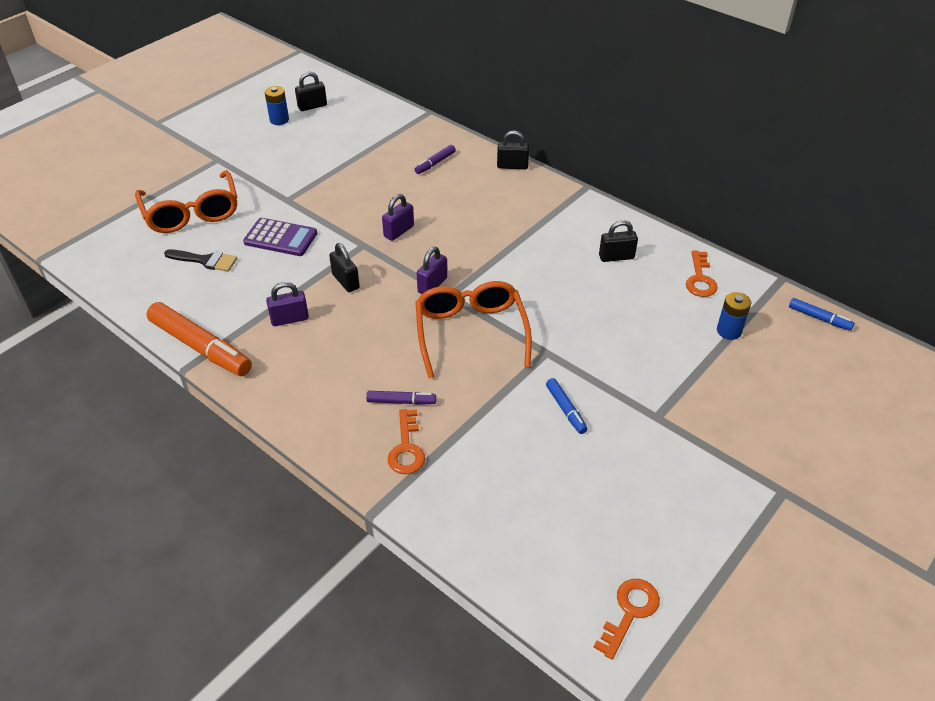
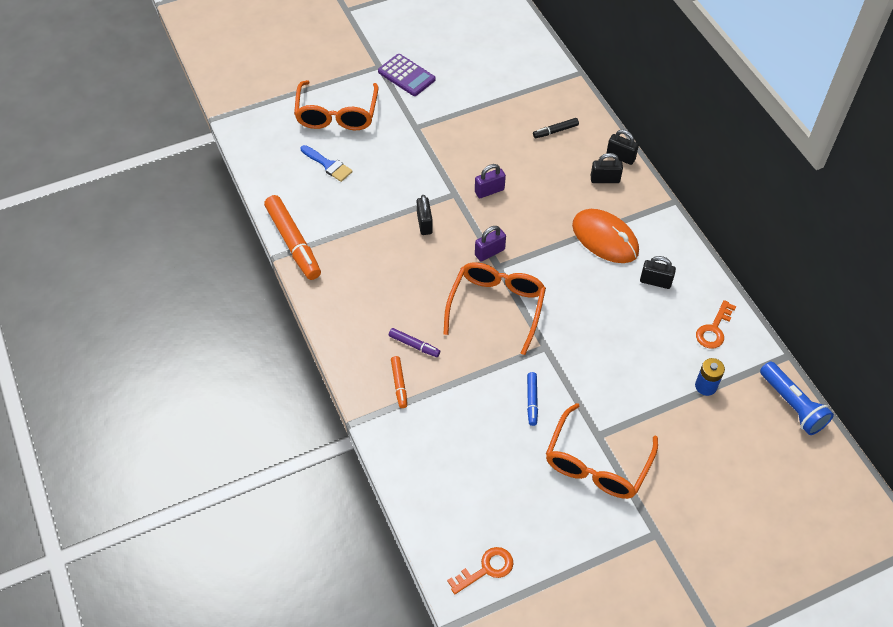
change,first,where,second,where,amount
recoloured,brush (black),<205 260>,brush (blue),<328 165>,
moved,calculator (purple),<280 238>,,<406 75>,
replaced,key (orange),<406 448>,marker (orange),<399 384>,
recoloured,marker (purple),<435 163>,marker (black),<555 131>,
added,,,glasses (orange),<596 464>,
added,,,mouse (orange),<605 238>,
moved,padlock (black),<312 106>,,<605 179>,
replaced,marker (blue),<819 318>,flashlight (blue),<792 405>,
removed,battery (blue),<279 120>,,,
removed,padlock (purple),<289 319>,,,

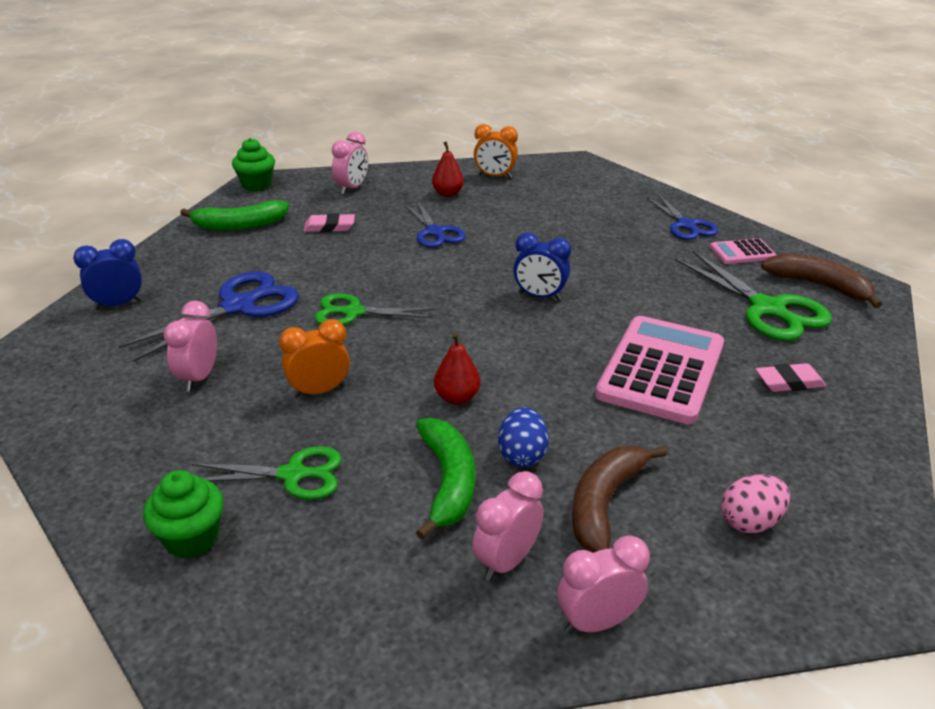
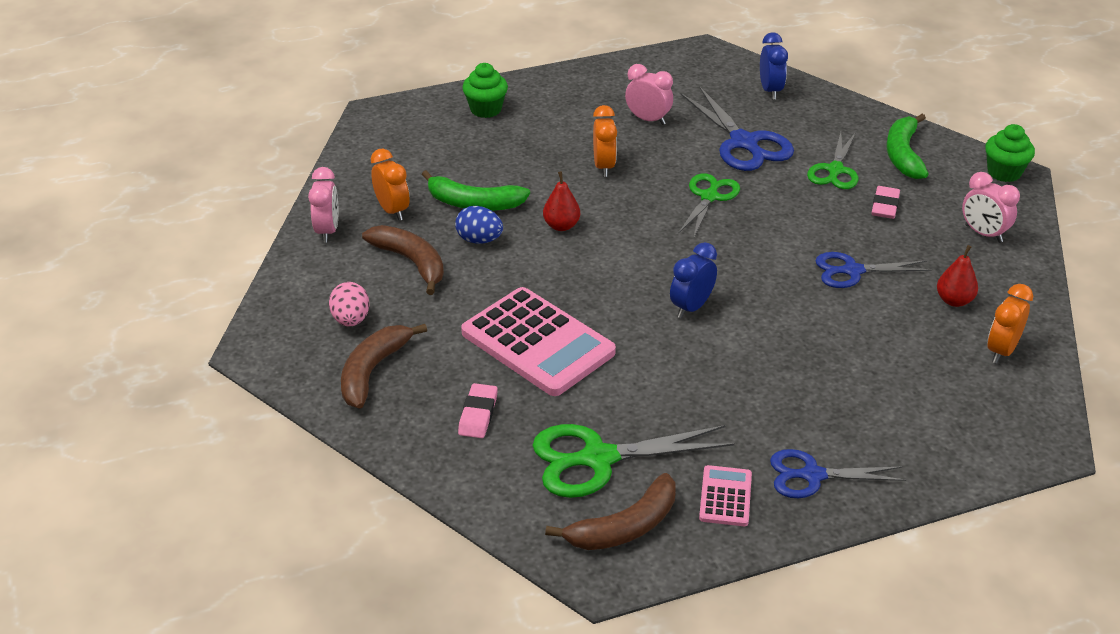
change,first,where,second,where,amount
added,,,banana (brown),<373 371>,
recoloured,clock (pink),<506 561>,clock (orange),<392 211>,
moved,scissors (green),<293 475>,,<835 170>,

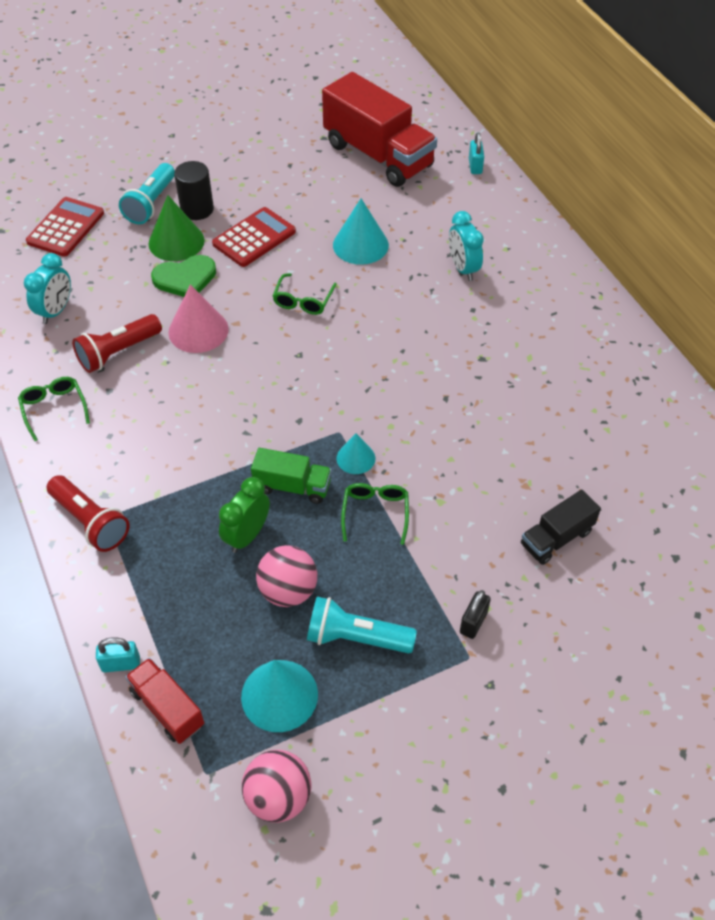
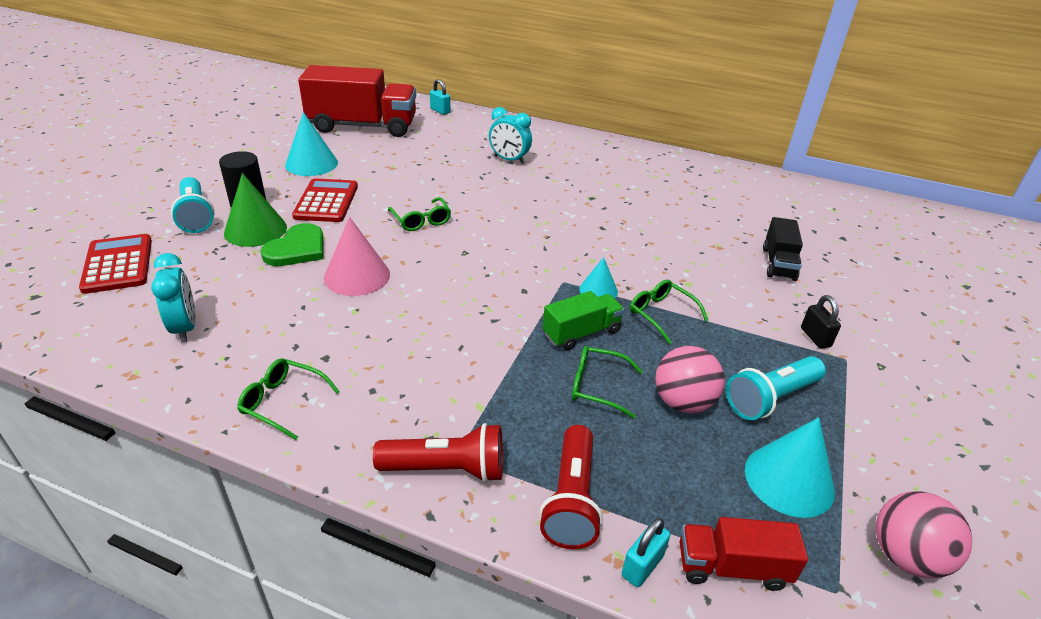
change,first,where,second,where,amount
moved,cone (turquoise),<360 245>,,<311 164>,
moved,flashlight (red),<118 352>,,<571 499>,
replaced,clock (green),<247 535>,glasses (green),<597 386>,

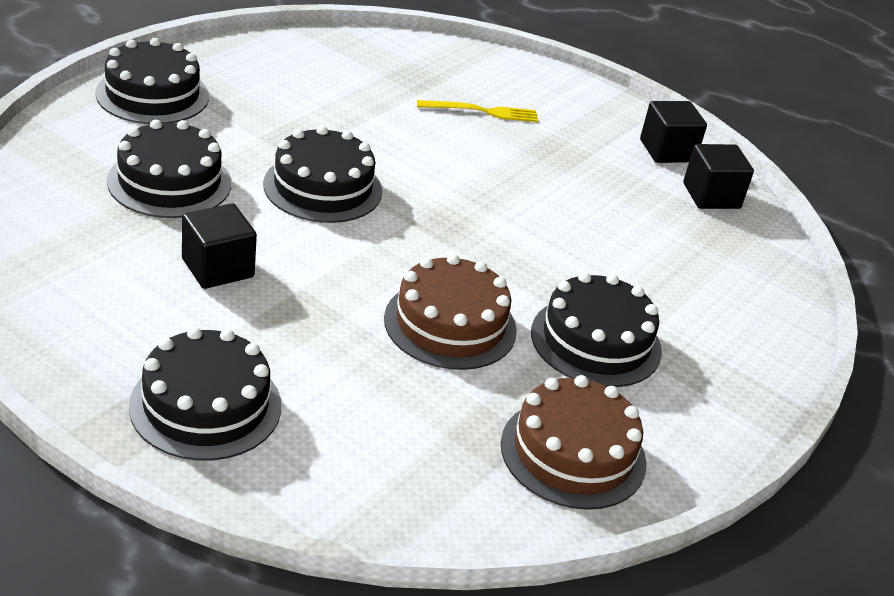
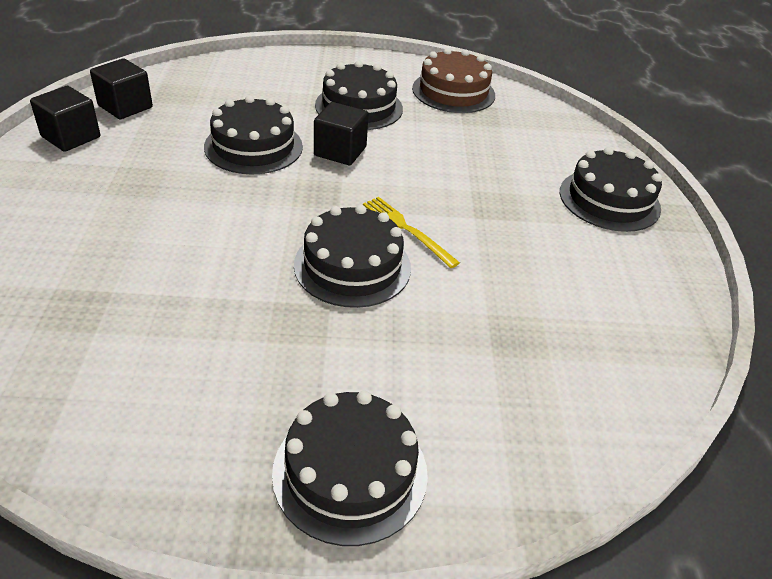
change,first,where,second,where,amount
moved,cake (black),<169 182>,,<253 146>,
moved,cube (black),<218 268>,,<340 151>,
moved,fork (yellow),<482 111>,,<407 229>,
removed,cake (brown),<450 324>,,,

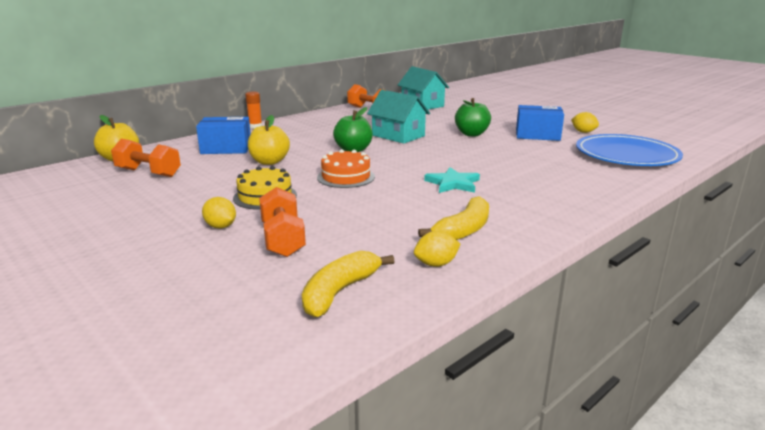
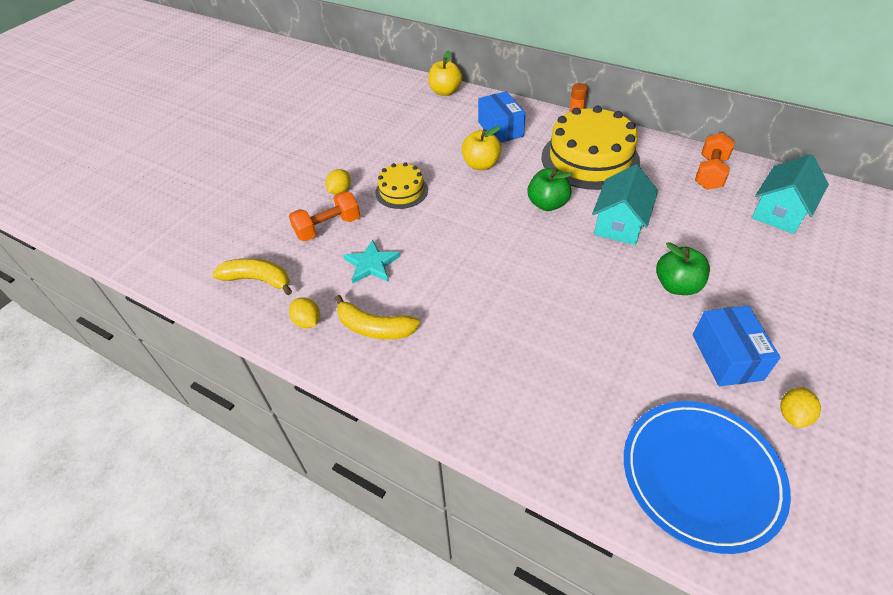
change,first,where,second,where,amount
moved,star (turquoise),<453 183>,,<371 264>,
added,,,cake (yellow),<590 159>,
removed,dumbbell (orange),<148 173>,,,
removed,cake (orange),<346 177>,,,

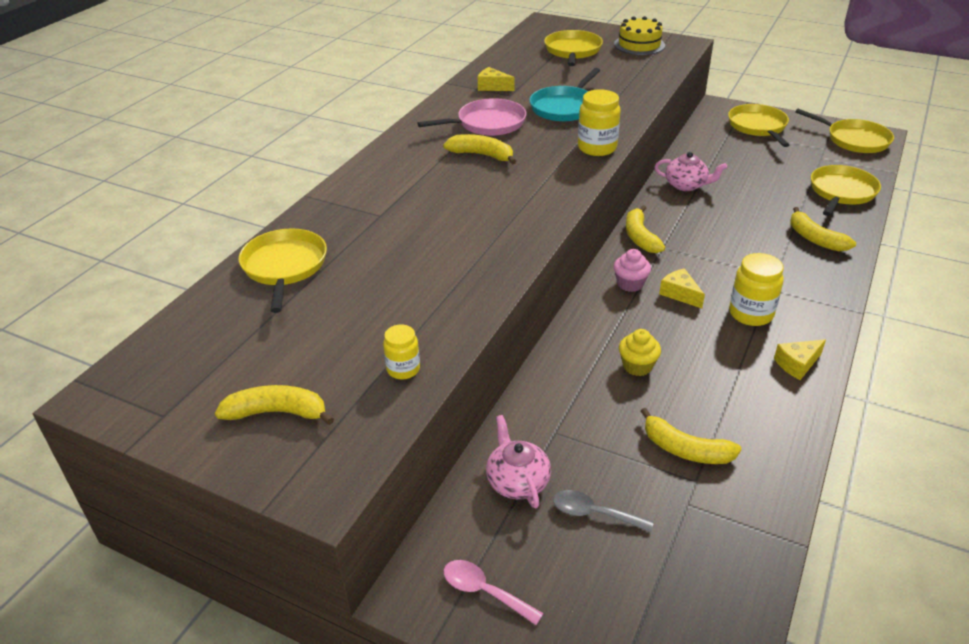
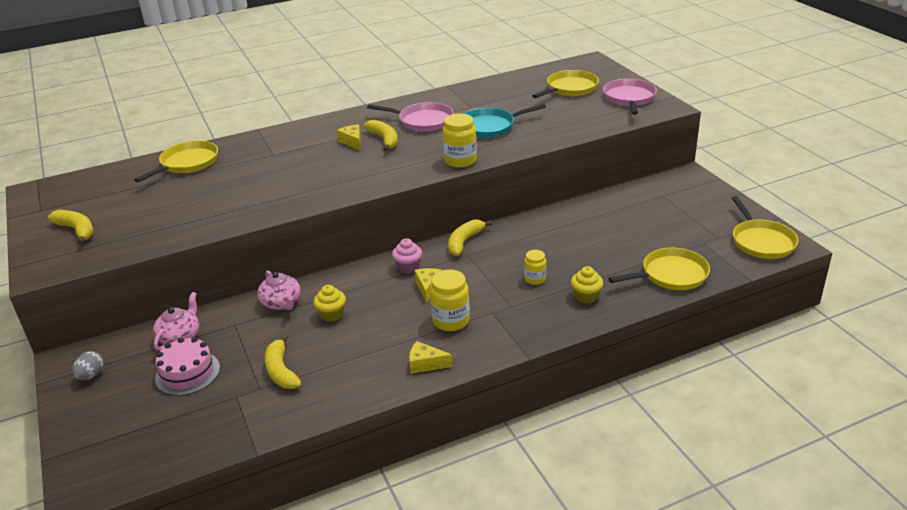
change,first,where,second,where,amount
replaced,spoon (pink),<484 591>,egg (grey),<91 375>,
replaced,spoon (grey),<594 513>,cake (pink),<187 373>,
moved,teapot (pink),<686 185>,,<281 303>,
moved,cheese (yellow),<492 87>,,<352 142>,
moved,jar (yellow),<403 369>,,<535 279>,
replaced,banana (yellow),<815 238>,cupcake (yellow),<586 296>,
replaced,cake (yellow),<639 45>,pan (pink),<629 98>,
removed,pan (yellow),<758 127>,,,

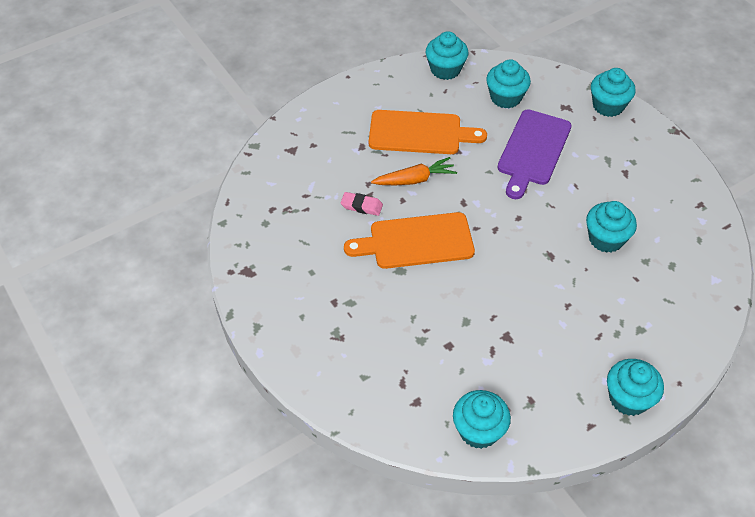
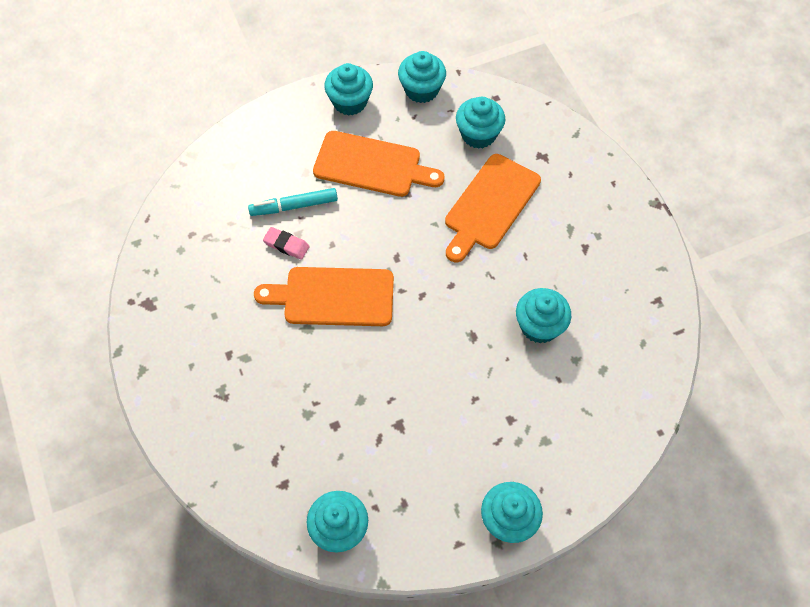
change,first,where,second,where,amount
added,,,marker (turquoise),<294 206>,
moved,cupcake (turquoise),<608 106>,,<350 102>,
recoloured,cutting board (purple),<533 150>,cutting board (orange),<490 205>,
removed,carrot (orange),<415 179>,,,

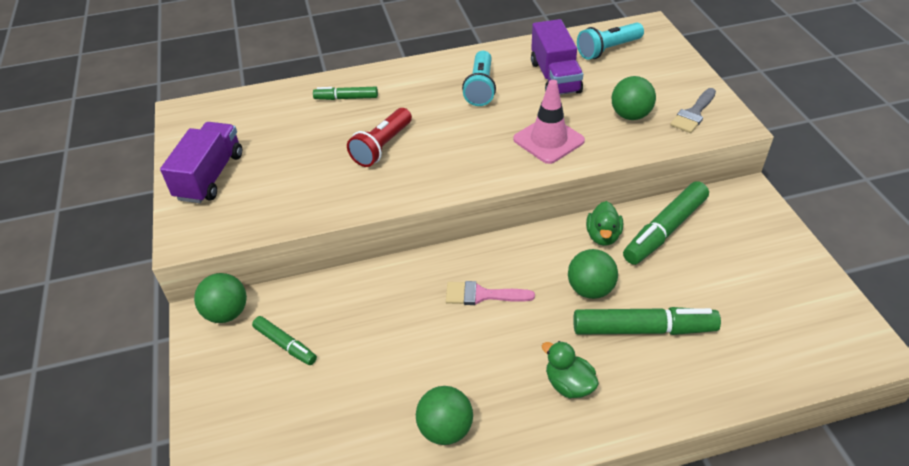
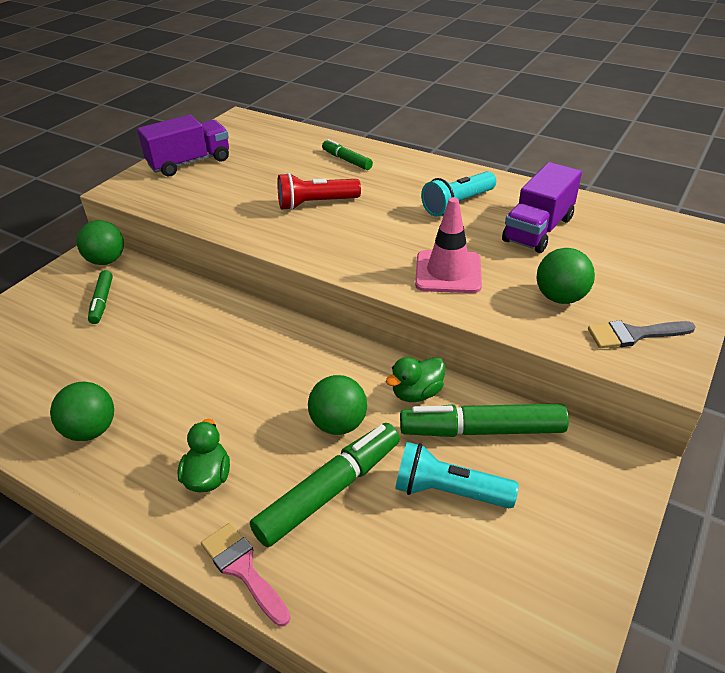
change,first,where,second,where,amount
moved,brush (pink),<482 295>,,<243 569>,
turned,marker (green),<643 329>,,<330 490>,90 degrees counterclockwise
moved,flashlight (turquoise),<608 49>,,<449 491>,

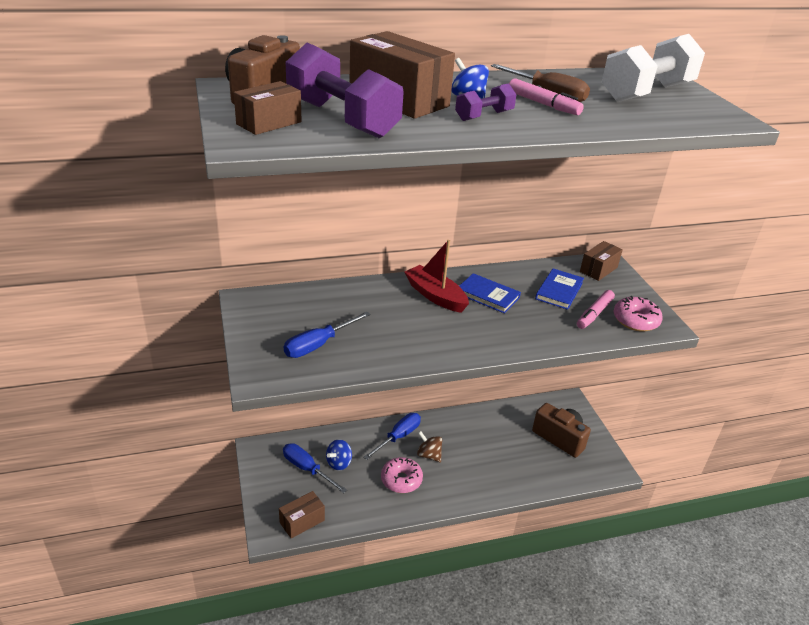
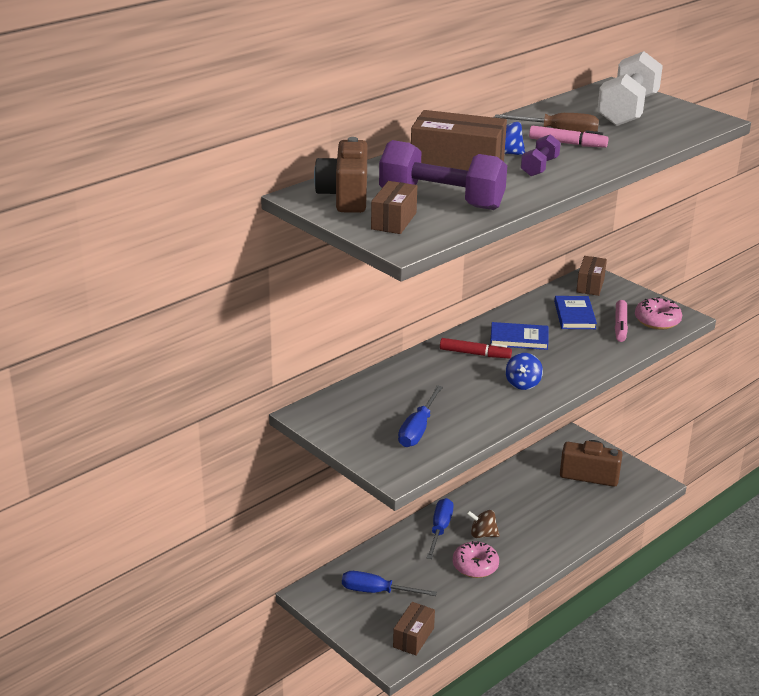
change,first,where,second,where,amount
replaced,boat (red),<435 296>,marker (red),<475 354>,
moved,spinning top (blue),<339 463>,,<523 384>,

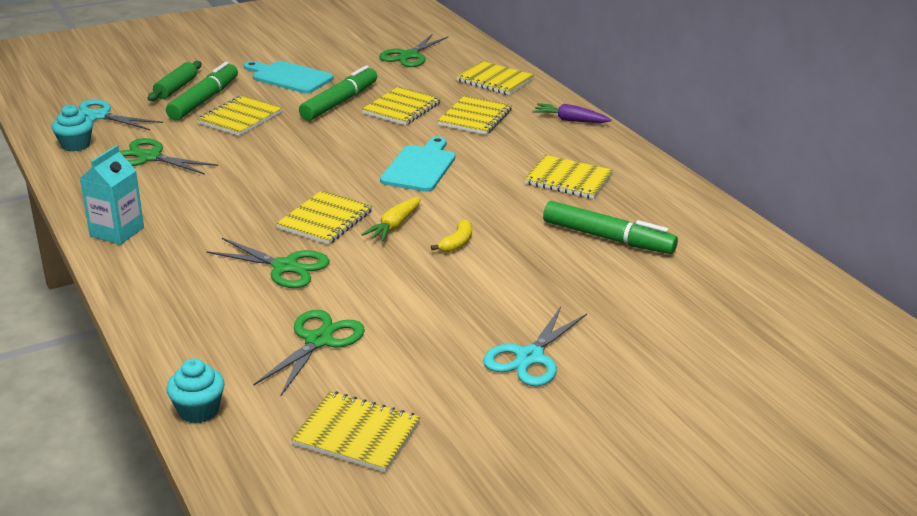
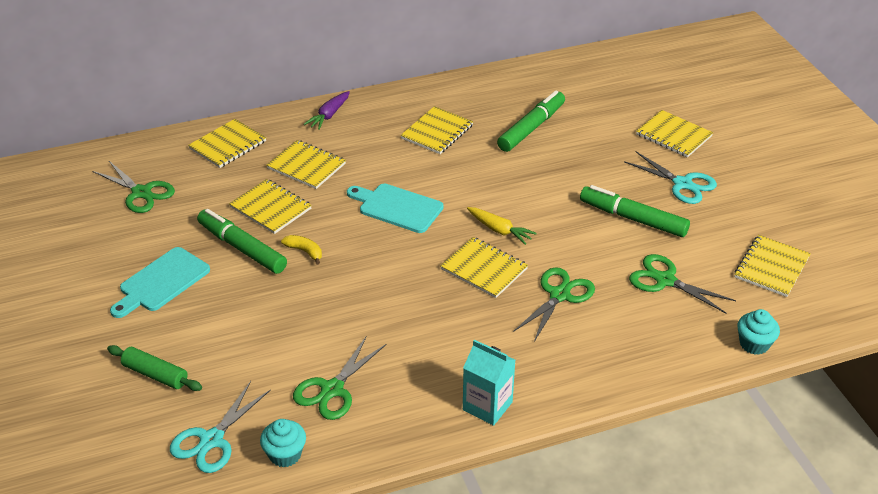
change,first,where,second,where,amount
moved,banana (yellow),<457 243>,,<304 251>,
moved,marker (green),<204 100>,,<632 218>,
moved,notebook (yellow),<240 118>,,<673 135>,

